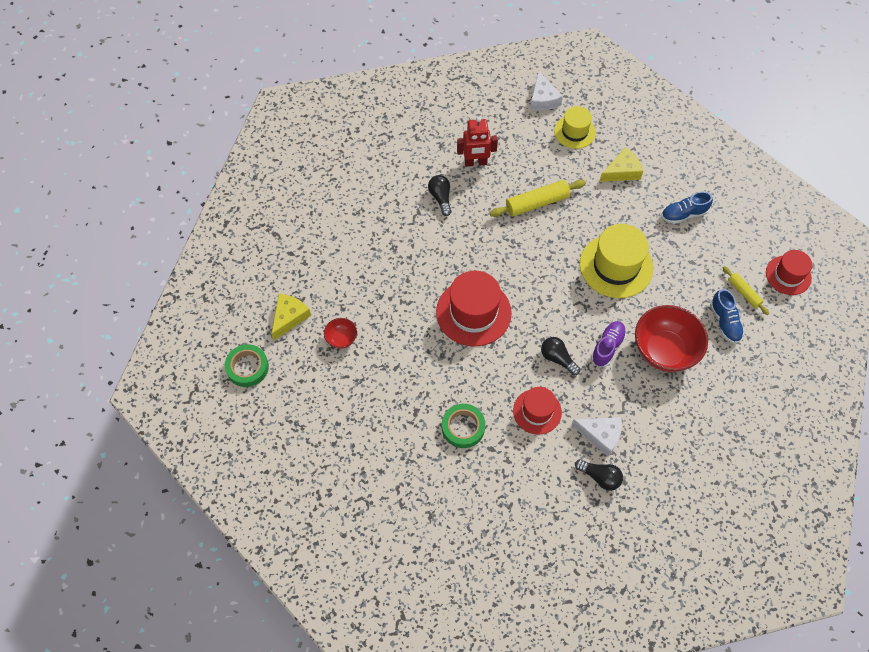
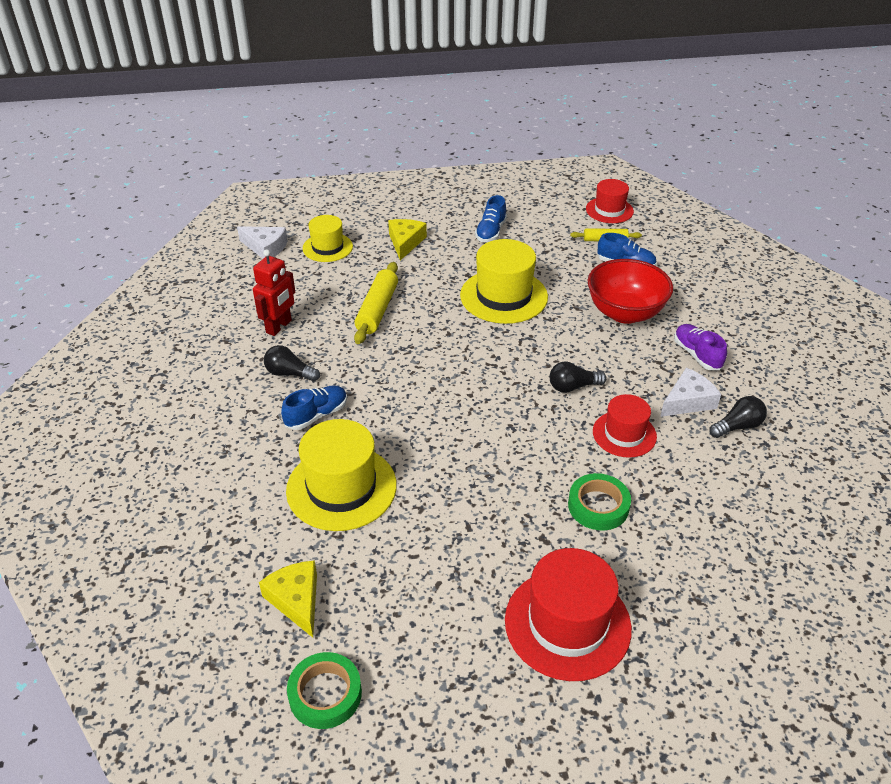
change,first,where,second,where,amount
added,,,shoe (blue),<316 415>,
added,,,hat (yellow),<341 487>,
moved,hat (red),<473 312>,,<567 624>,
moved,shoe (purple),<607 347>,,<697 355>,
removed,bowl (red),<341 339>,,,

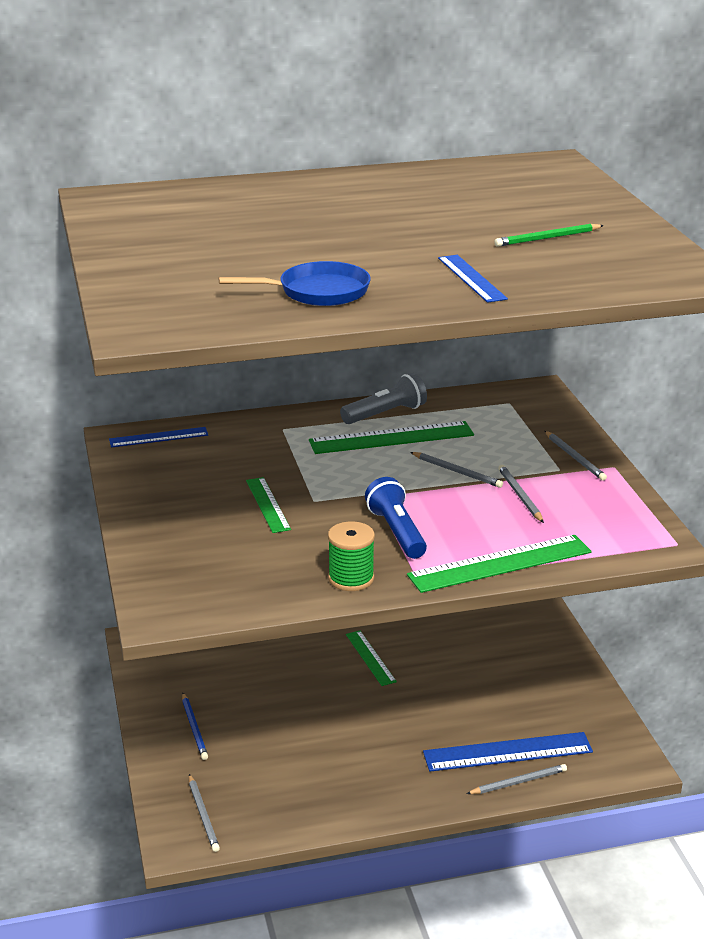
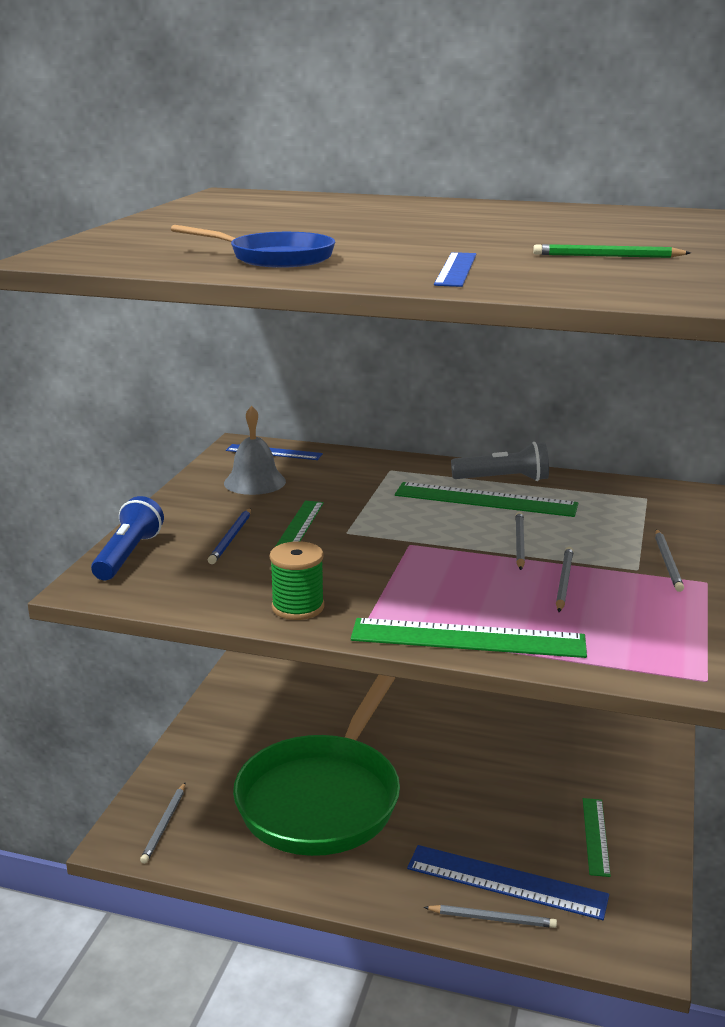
change,first,where,second,where,amount
moved,flashlight (blue),<397 532>,,<128 555>,
moved,pencil (blue),<194 728>,,<231 538>,
added,,,bell (grey),<254 482>,
added,,,pan (green),<322 798>,
turned,pencil (grey),<457 471>,,<519 543>,150 degrees counterclockwise
moved,ruler (green),<370 658>,,<595 836>,

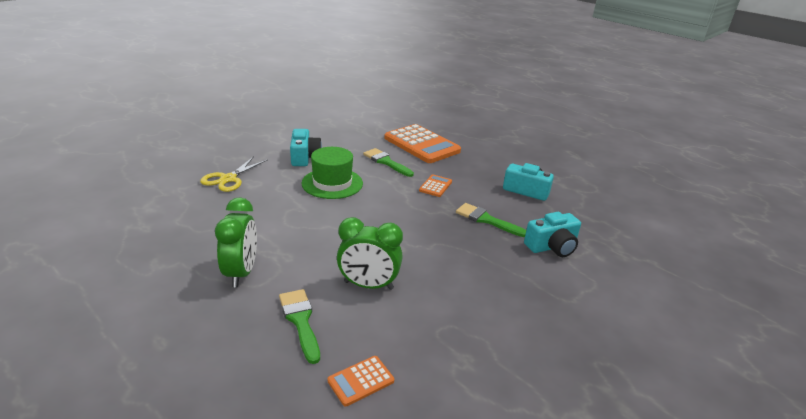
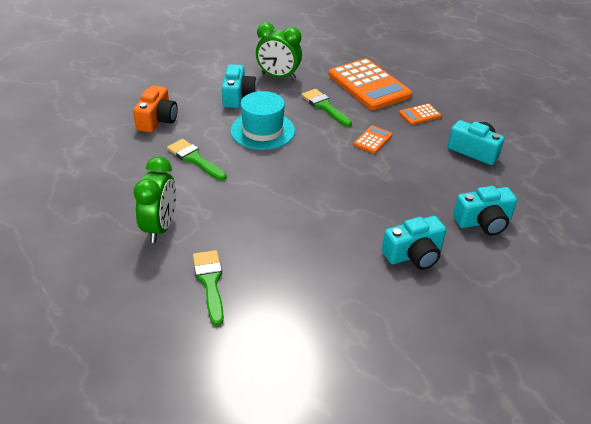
change,first,where,second,where,amount
replaced,scissors (yellow),<228 179>,camera (orange),<157 120>,
moved,brush (green),<486 220>,,<194 159>,
recoloured,hat (green),<332 183>,hat (turquoise),<262 131>,
moved,clock (green),<368 285>,,<278 76>,
added,,,camera (turquoise),<414 254>,
moved,calculator (orange),<361 381>,,<419 115>,

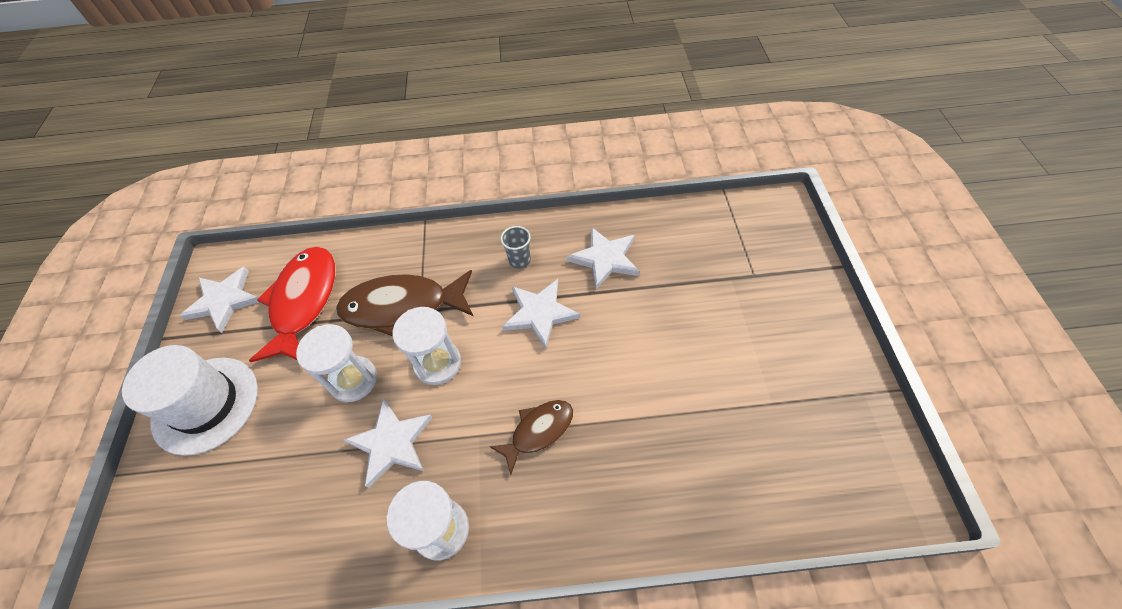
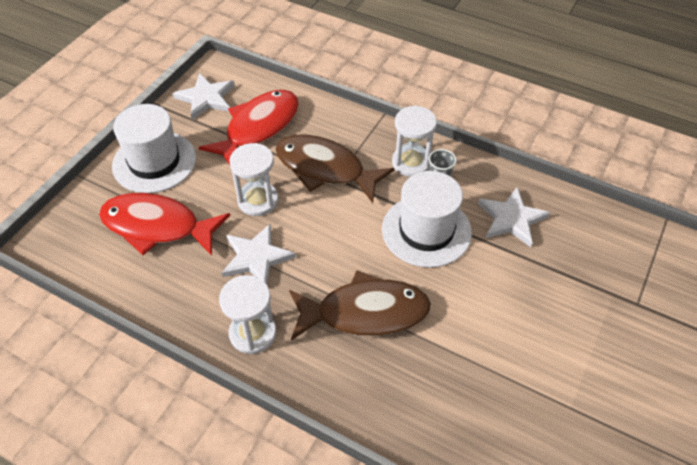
change,first,where,second,where,amount
added,,,fish (red),<157 226>,
resized,fish (brown),<538 431>,,<365 312>,x1.76
replaced,star (white),<540 313>,hat (white),<426 231>,
moved,hourglass (white),<438 363>,,<411 163>,

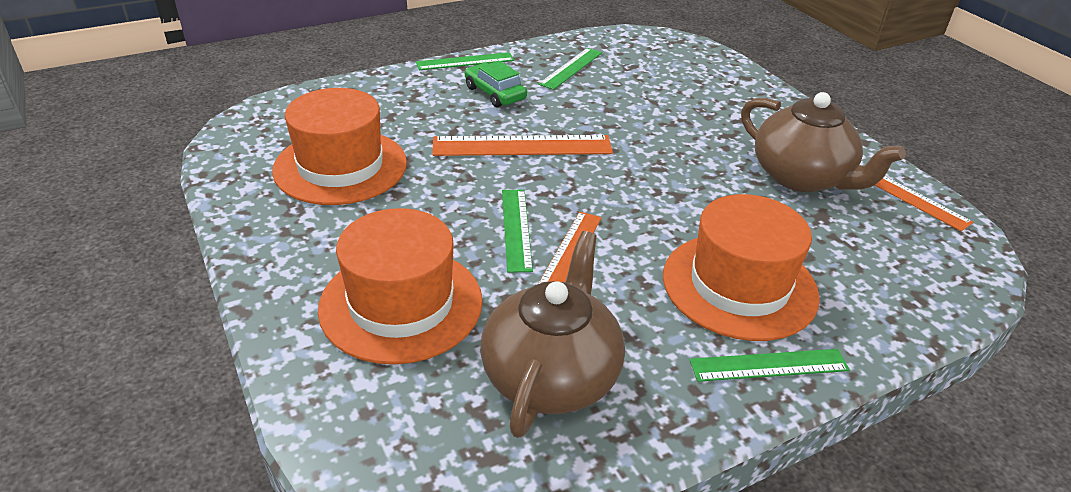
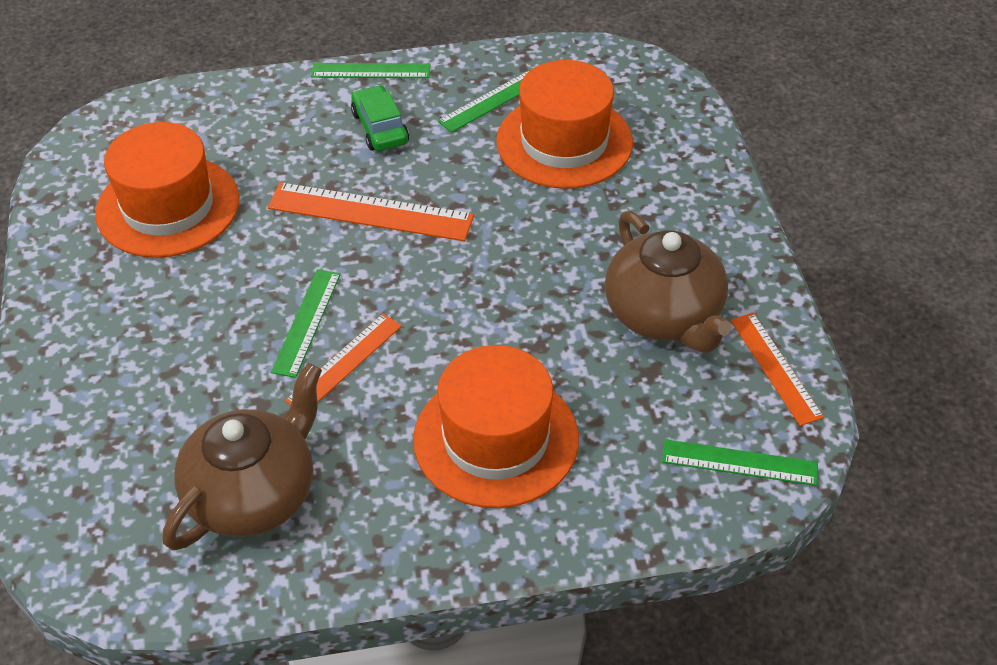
change,first,where,second,where,amount
moved,hat (orange),<401 304>,,<564 142>,
moved,ruler (green),<769 365>,,<739 463>,

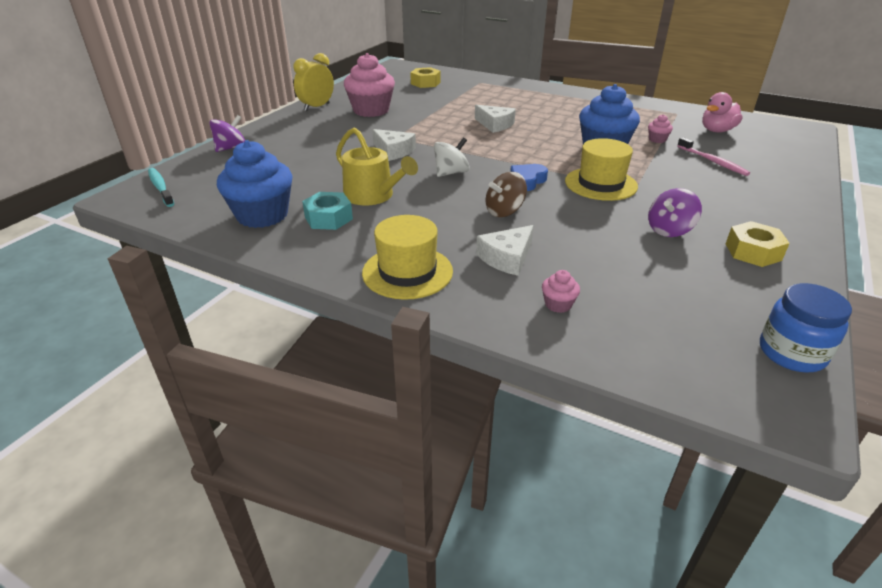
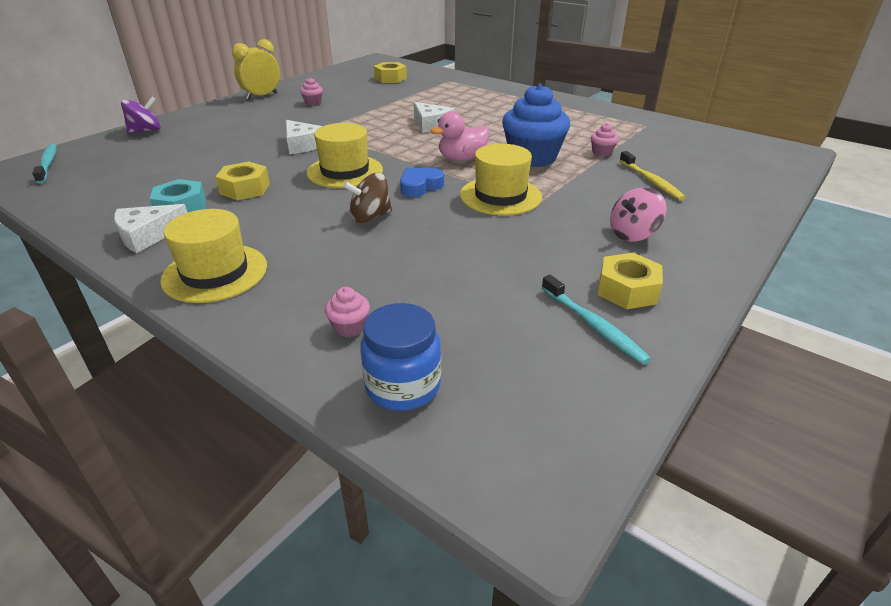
change,first,where,second,where,amount
moved,cheese (white),<507 258>,,<148 235>,
replaced,watering can (yellow),<373 196>,nut (yellow),<245 189>,
resized,cupcake (pink),<371 110>,,<313 102>,x0.42
replaced,spinning top (white),<451 173>,hat (yellow),<345 171>,
moved,jar (blue),<791 353>,,<403 386>,
moved,duck (pink),<717 130>,,<462 158>,
added,,,toothbrush (turquoise),<593 325>,
added,,,spinning top (pink),<633 234>,
recoloured,toothbrush (pink),<712 161>,toothbrush (yellow),<651 181>,
removed,cupcake (blue),<262 215>,,,
removed,spinning top (purple),<669 230>,,,

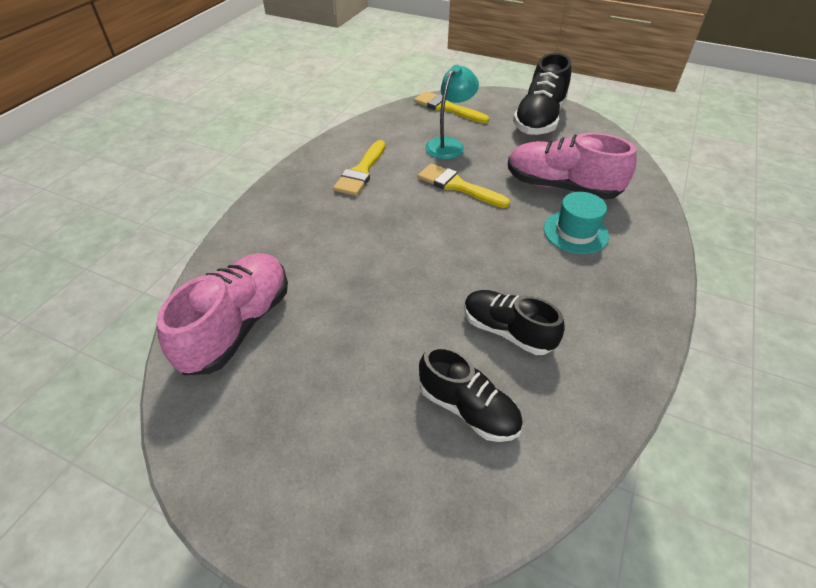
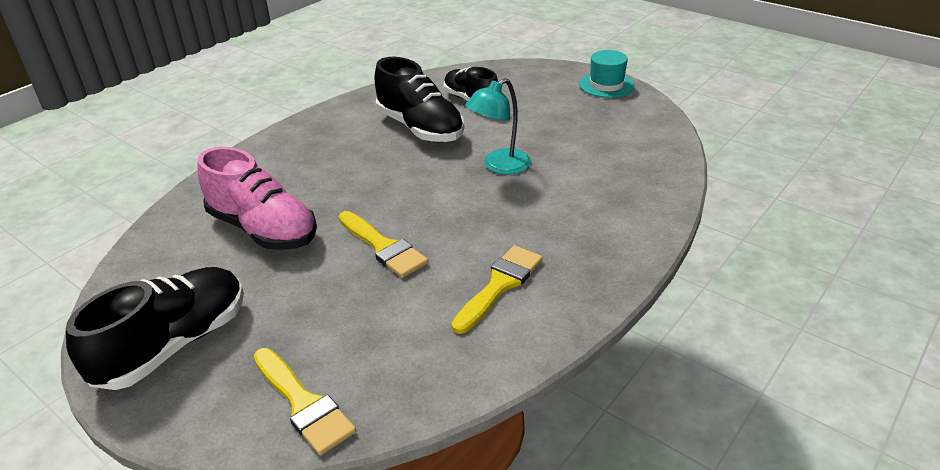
change,first,where,second,where,amount
resized,shoe (black),<507 331>,,<420 128>,x1.51
moved,lamp (turquoise),<449 144>,,<499 166>,
moved,hat (turquoise),<575 232>,,<606 85>,
removed,shoe (pink),<238 325>,,,

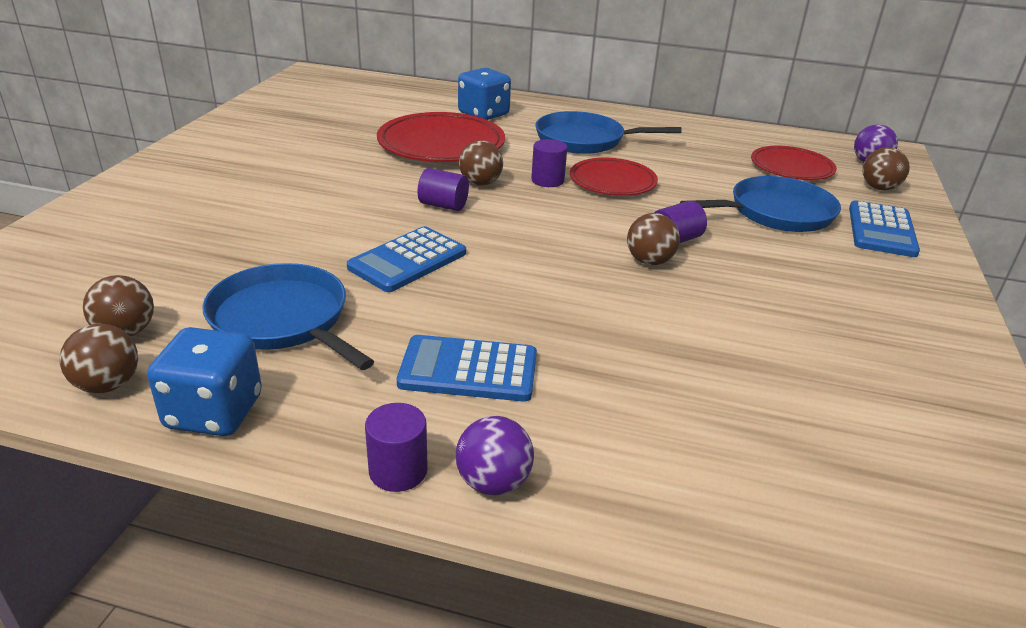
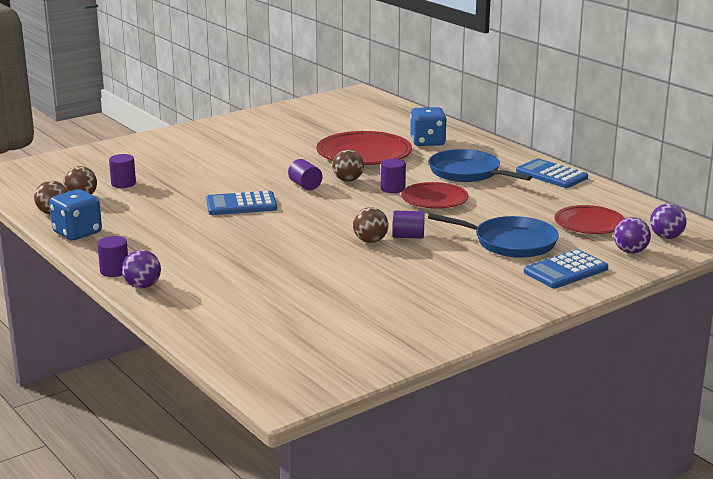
change,first,where,second,where,amount
added,,,cylinder (purple),<123 184>,
moved,calculator (blue),<468 370>,,<551 175>,
recoloured,ball (brown),<879 188>,ball (purple),<630 251>,
removed,pan (blue),<283 320>,,,

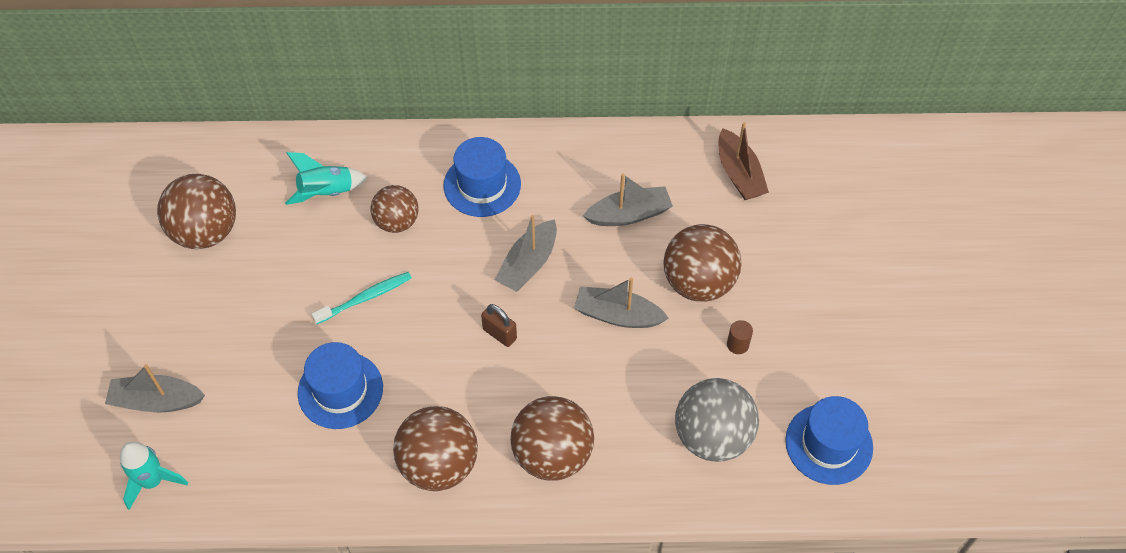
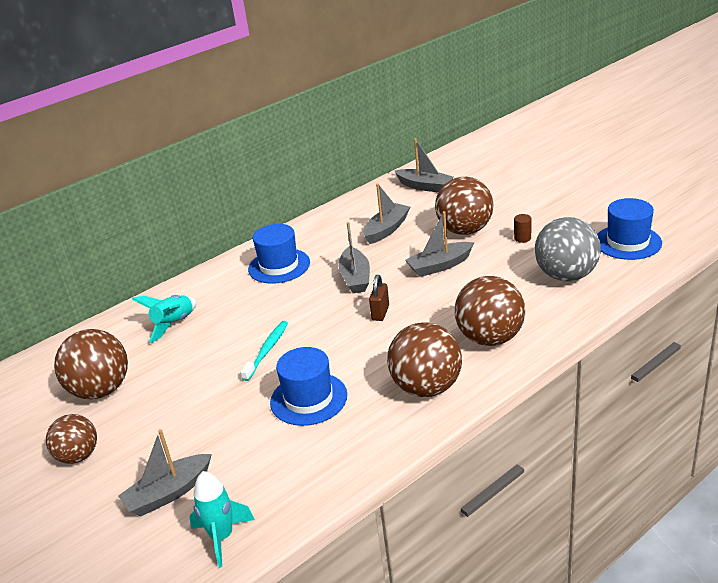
change,first,where,second,where,amount
moved,ball (brown),<397 222>,,<78 456>,
turned,padlock (brown),<499 334>,,<380 313>,75 degrees counterclockwise
recoloured,boat (brown),<739 174>,boat (grey),<424 186>,

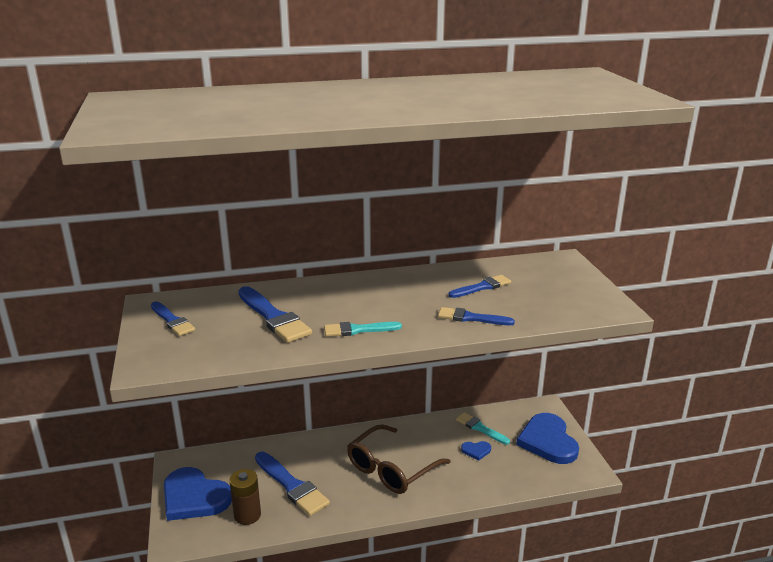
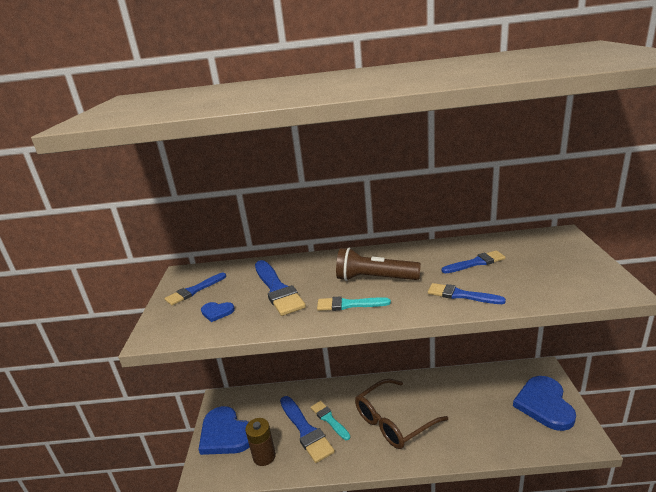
change,first,where,second,where,amount
turned,brush (blue),<172 321>,,<194 291>,75 degrees clockwise
moved,heart (blue),<476 451>,,<217 312>,
moved,brush (turquoise),<480 428>,,<329 419>,
added,,,flashlight (brown),<375 279>,

